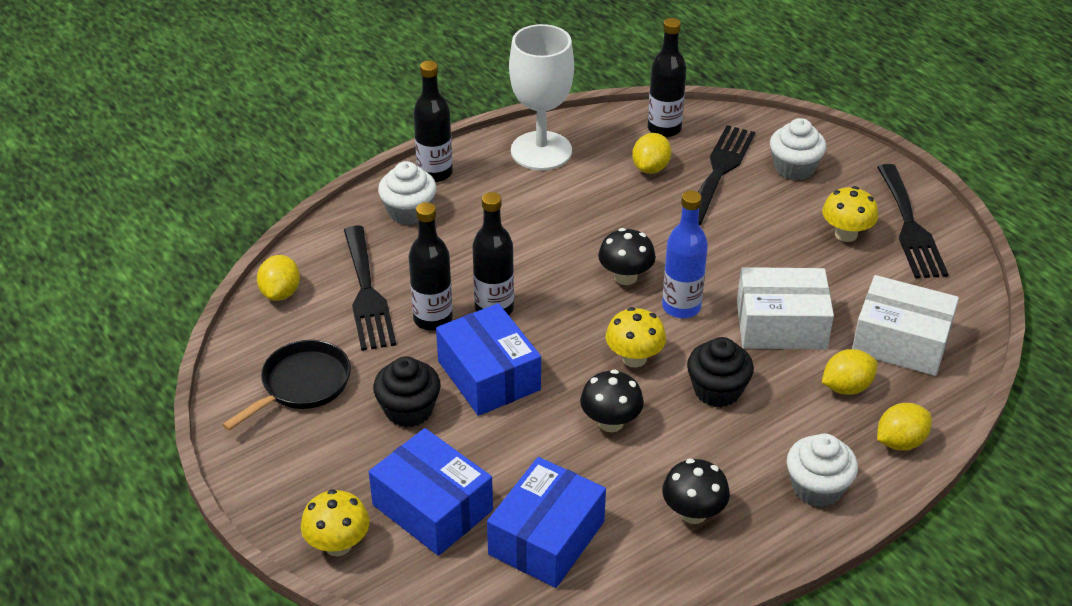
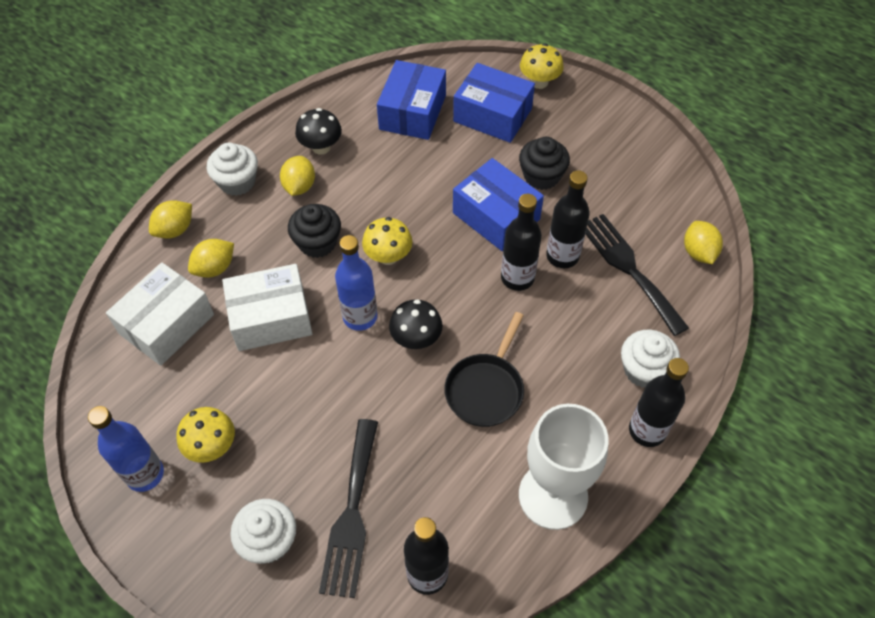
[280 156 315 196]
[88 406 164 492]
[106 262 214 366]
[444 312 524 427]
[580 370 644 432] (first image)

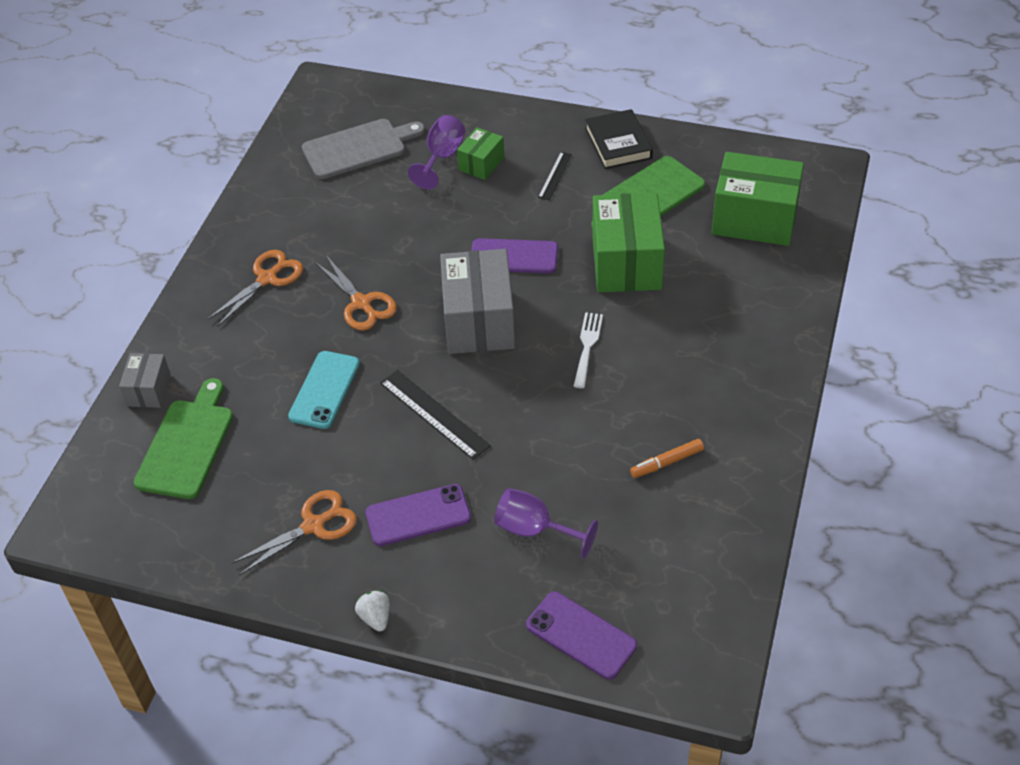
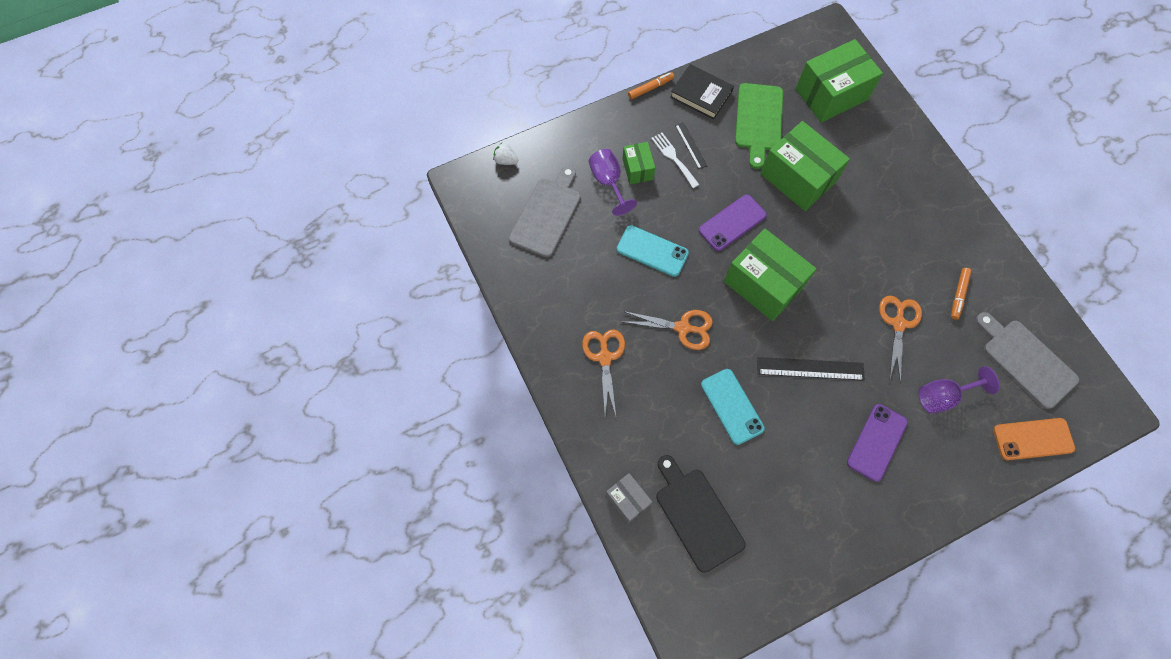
[724 229 816 321]
[651 132 700 188]
[656 455 745 573]
[879 296 922 383]
[493 142 518 165]
[993 418 1075 460]
[628 72 674 100]
[617 225 689 277]
[976 312 1079 409]

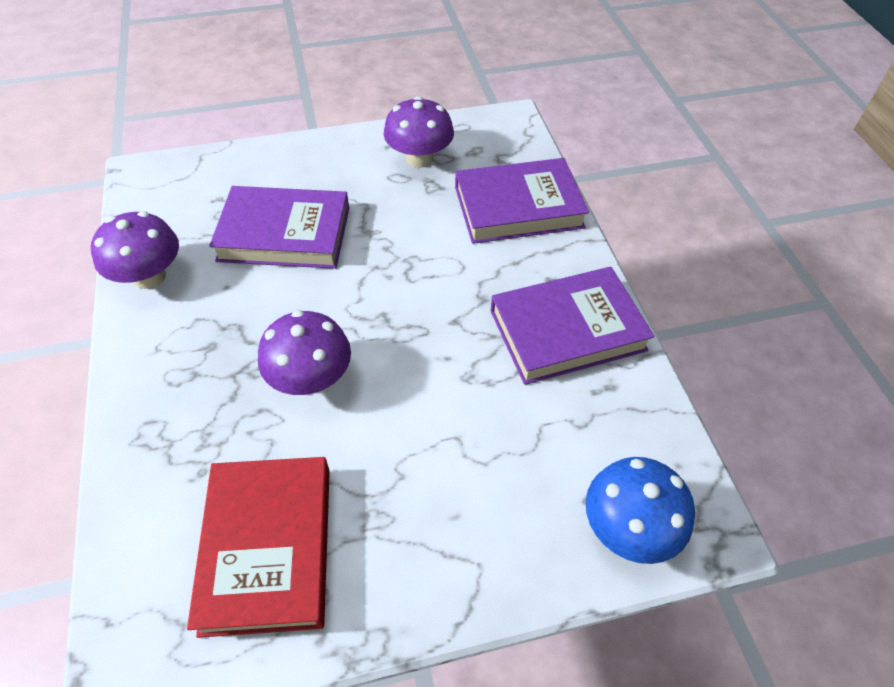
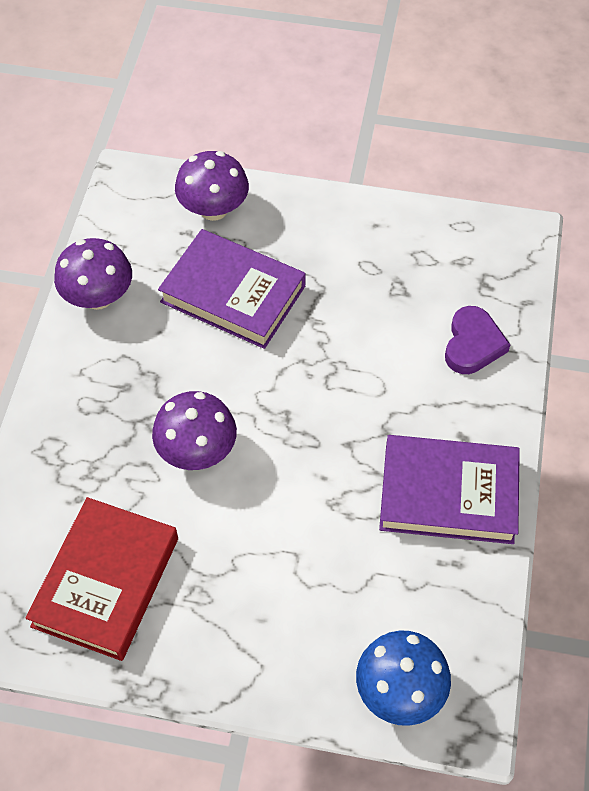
[175 151 249 221]
[445 306 511 374]

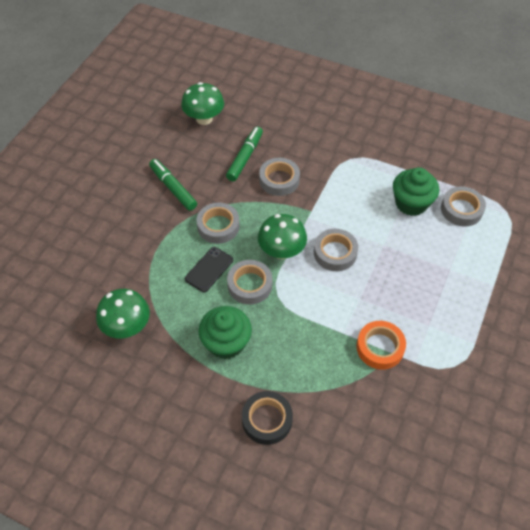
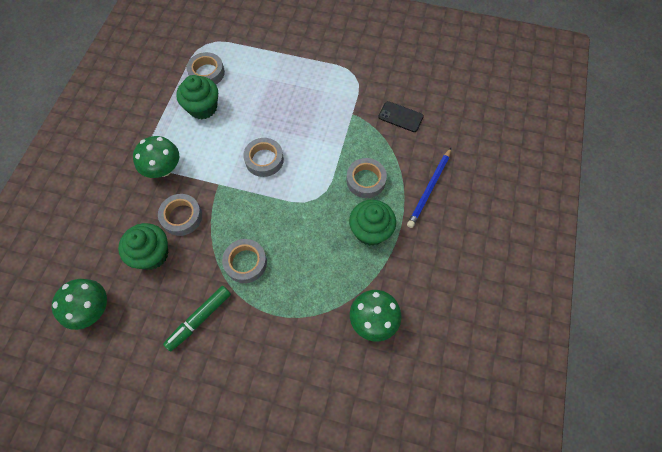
[118 223 168 270]
[133 136 179 178]
[378 101 424 132]
[346 158 387 198]
[356 321 406 370] (first image)
[407 148 451 228]

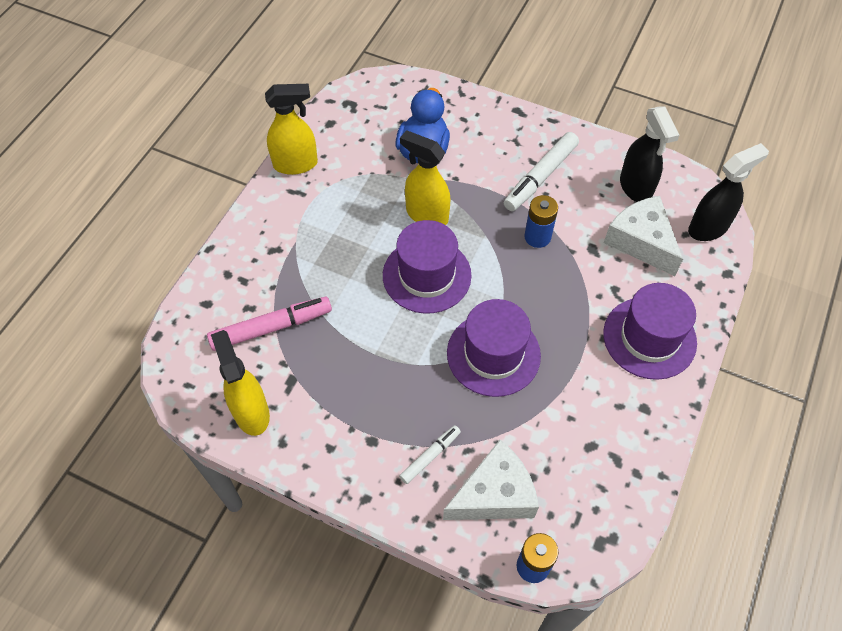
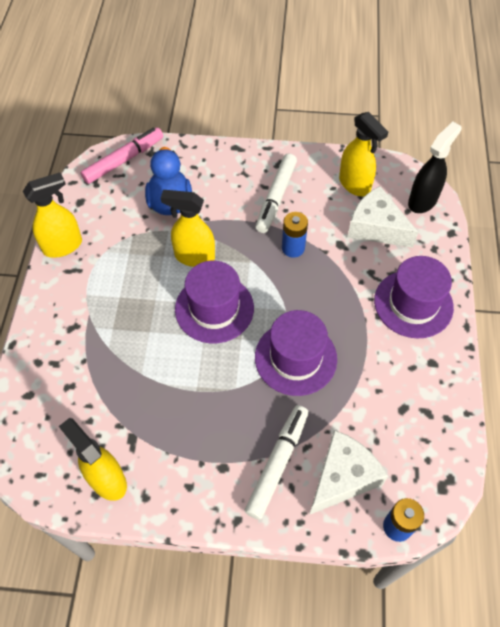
[339 112 388 196]
[80 128 163 184]
[245 405 309 520]

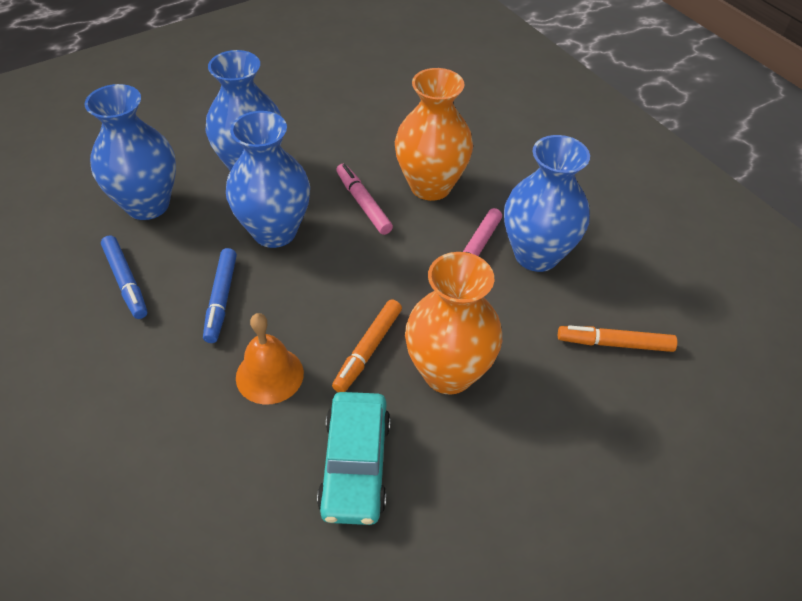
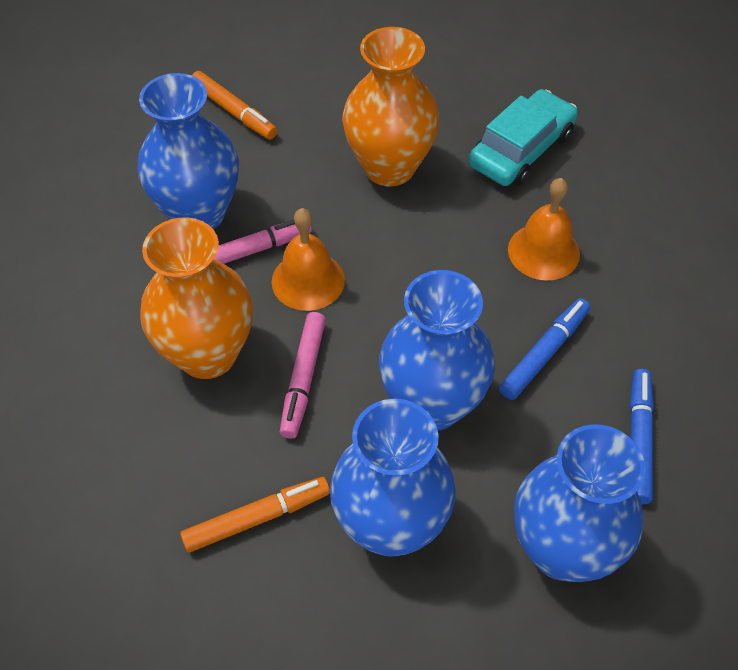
[180 477 330 553]
[271 208 345 311]

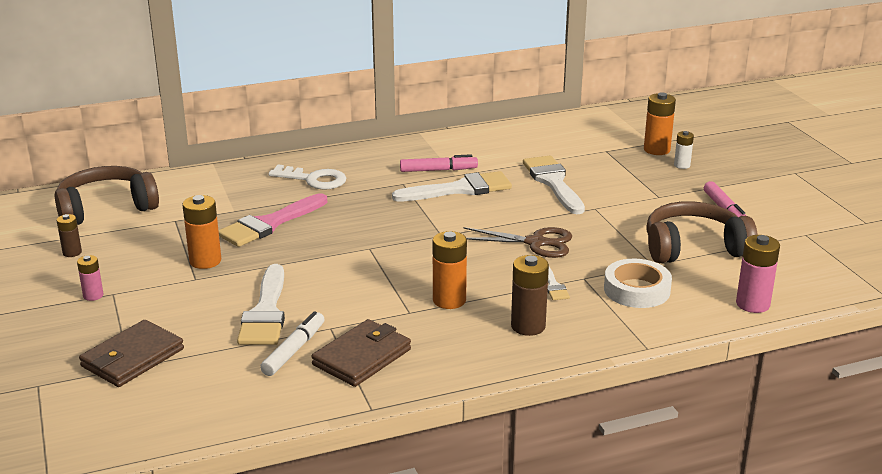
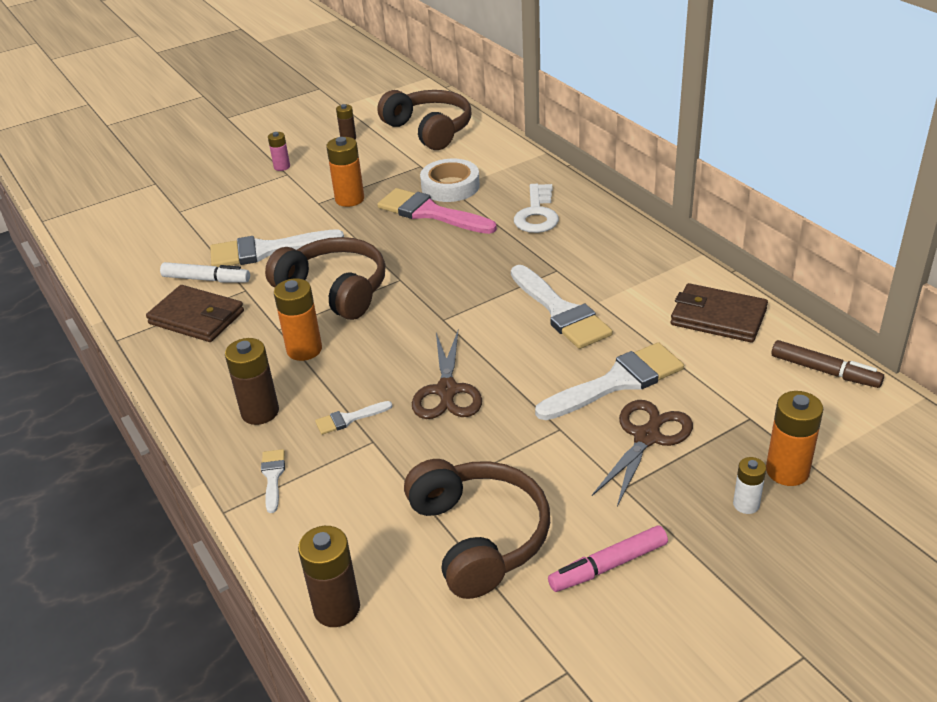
[400 154 478 172] (first image)
[298 526 360 627]
[420 159 480 202]
[670 283 768 343]
[265 237 386 320]
[771 340 884 388]
[592 400 693 507]
[261 449 285 513]

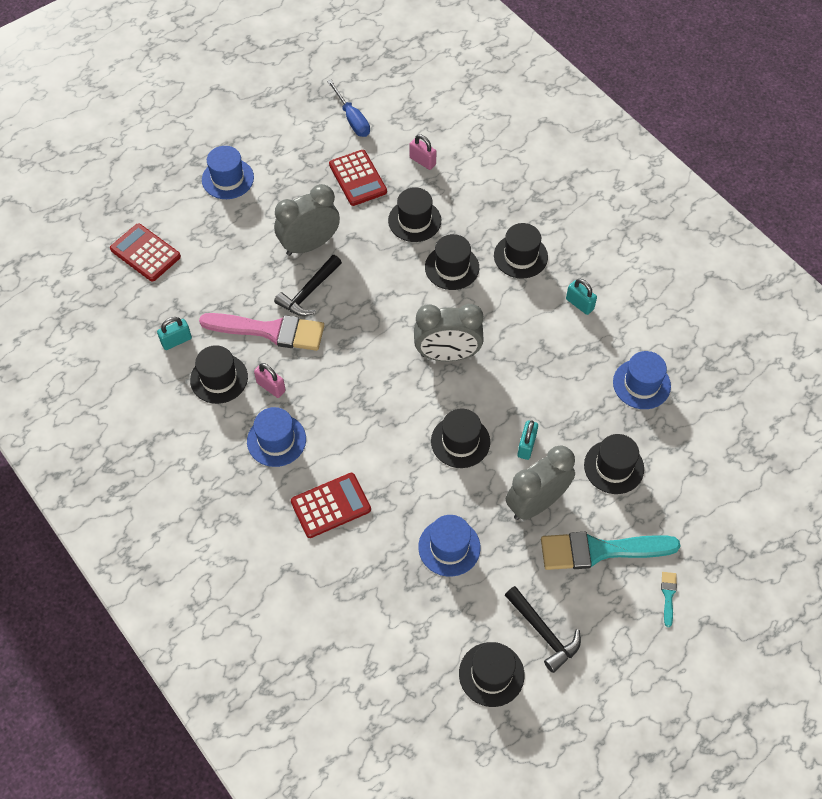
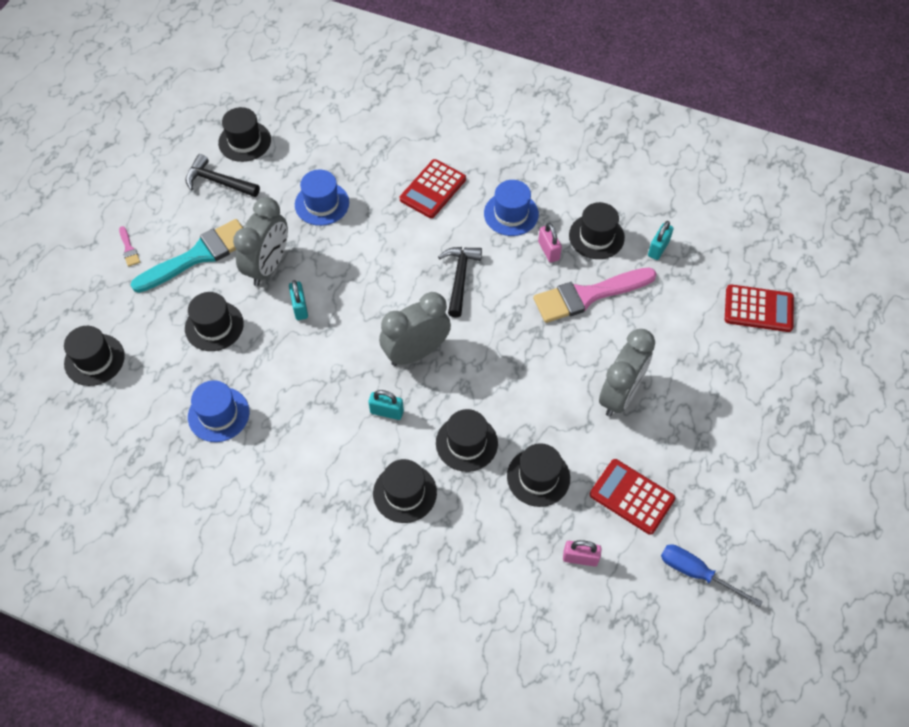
[202 146 254 199] (first image)
[438 247 482 318]
[369 390 404 420]
[538 223 562 263]
[64 326 125 386]
[119 226 140 267]

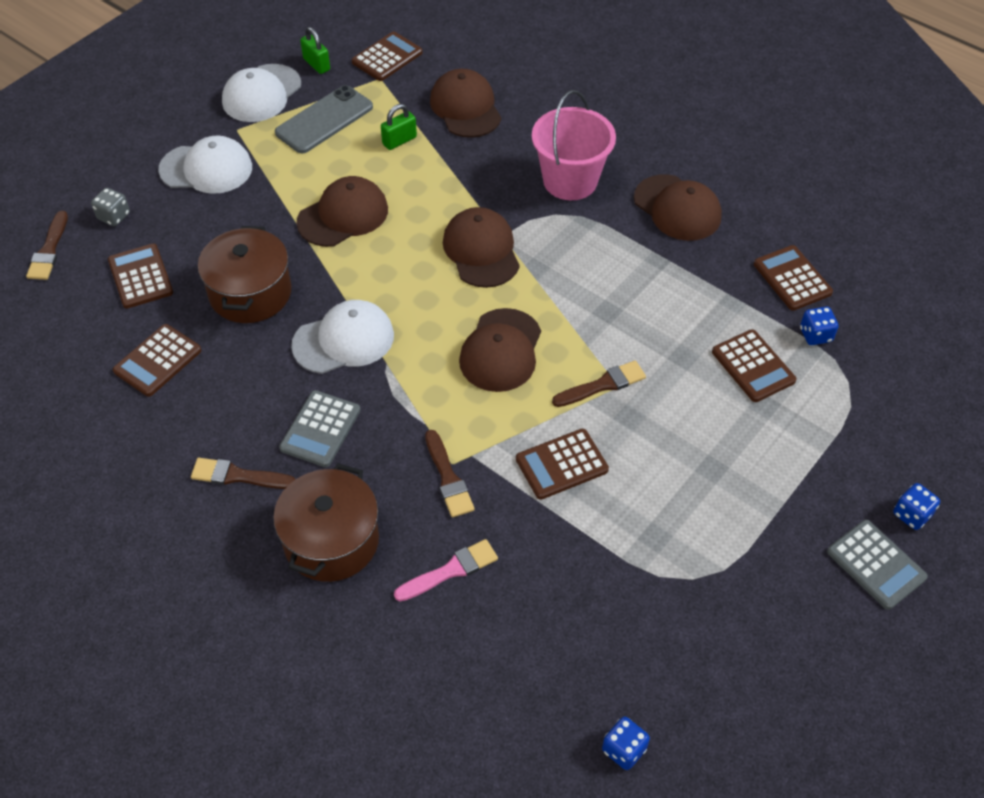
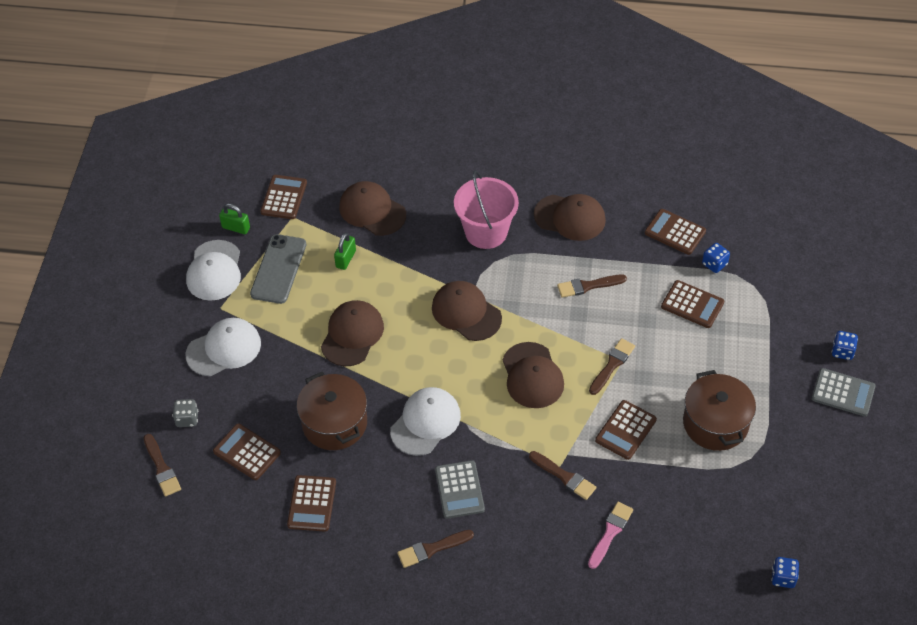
[683 370 756 451]
[557 274 627 298]

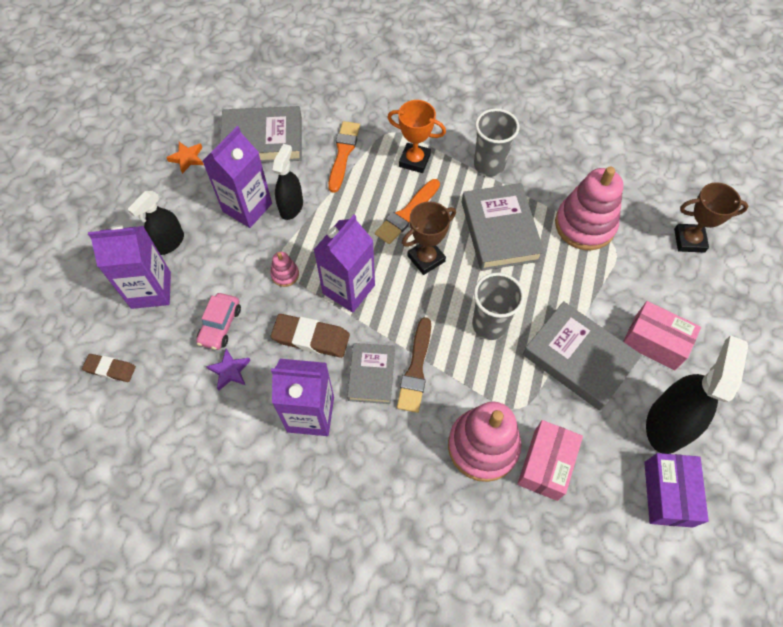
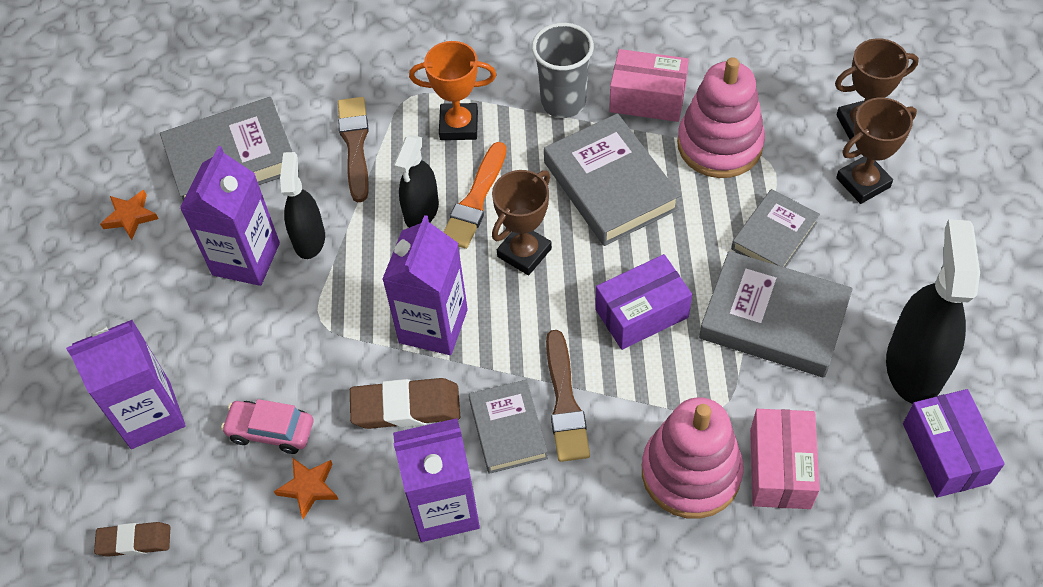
[338 97 369 202]
[394 135 439 228]
[270 252 299 287] (first image)
[595 254 692 350]
[221 399 313 454]
[609 49 689 122]
[274 457 339 519]
[836 97 917 204]
[731 189 820 268]

